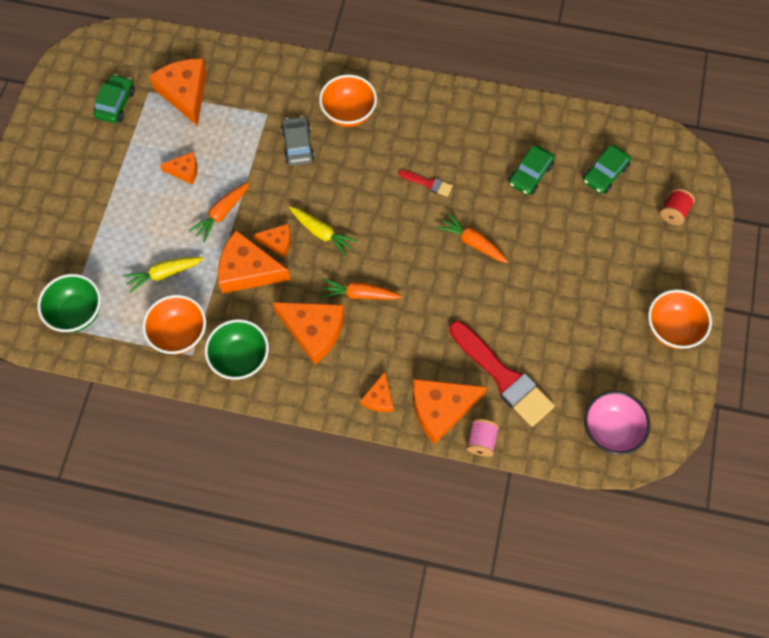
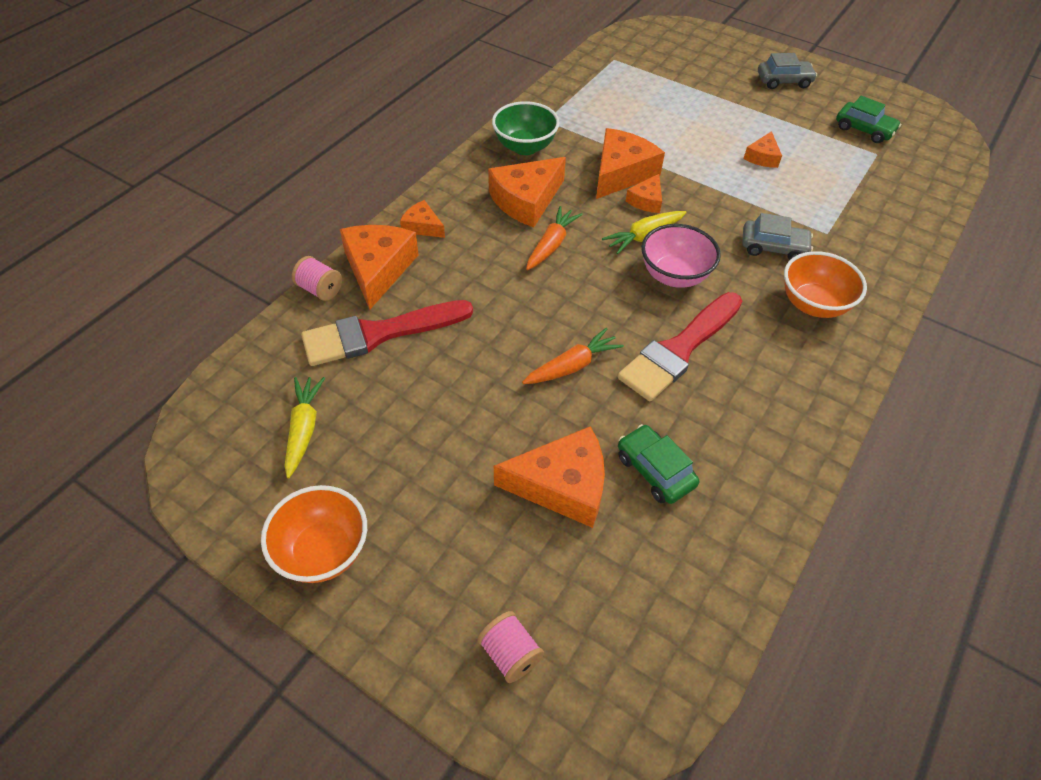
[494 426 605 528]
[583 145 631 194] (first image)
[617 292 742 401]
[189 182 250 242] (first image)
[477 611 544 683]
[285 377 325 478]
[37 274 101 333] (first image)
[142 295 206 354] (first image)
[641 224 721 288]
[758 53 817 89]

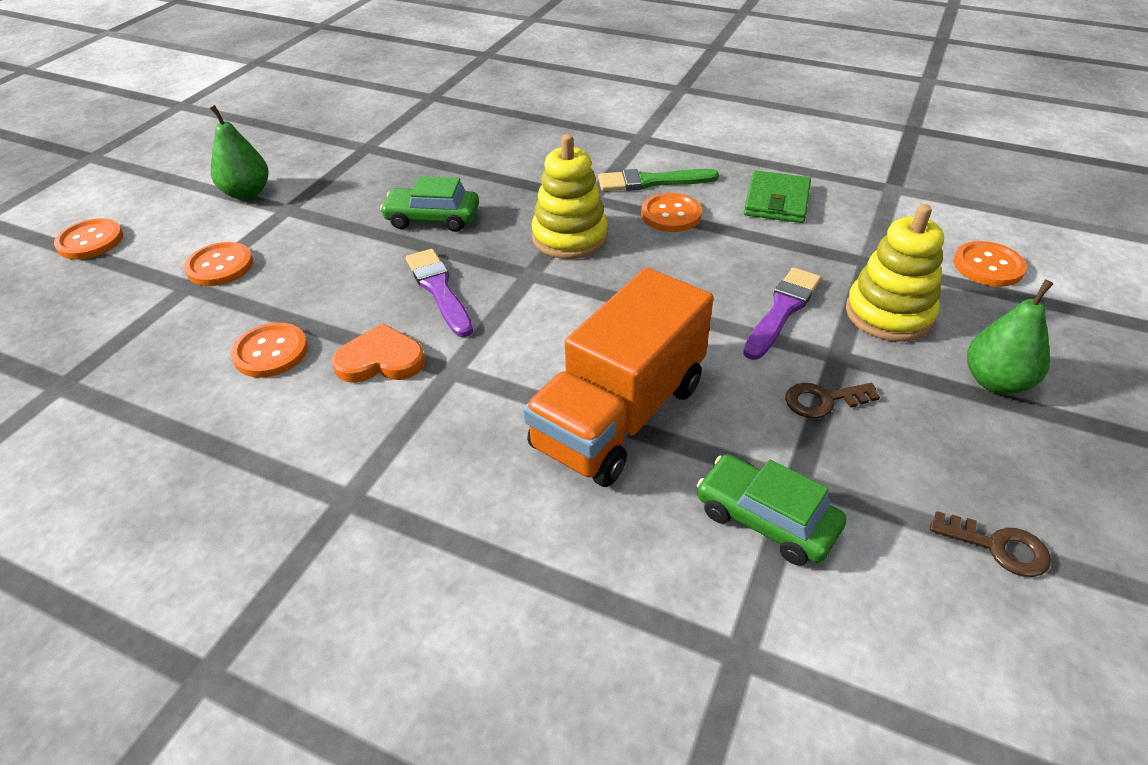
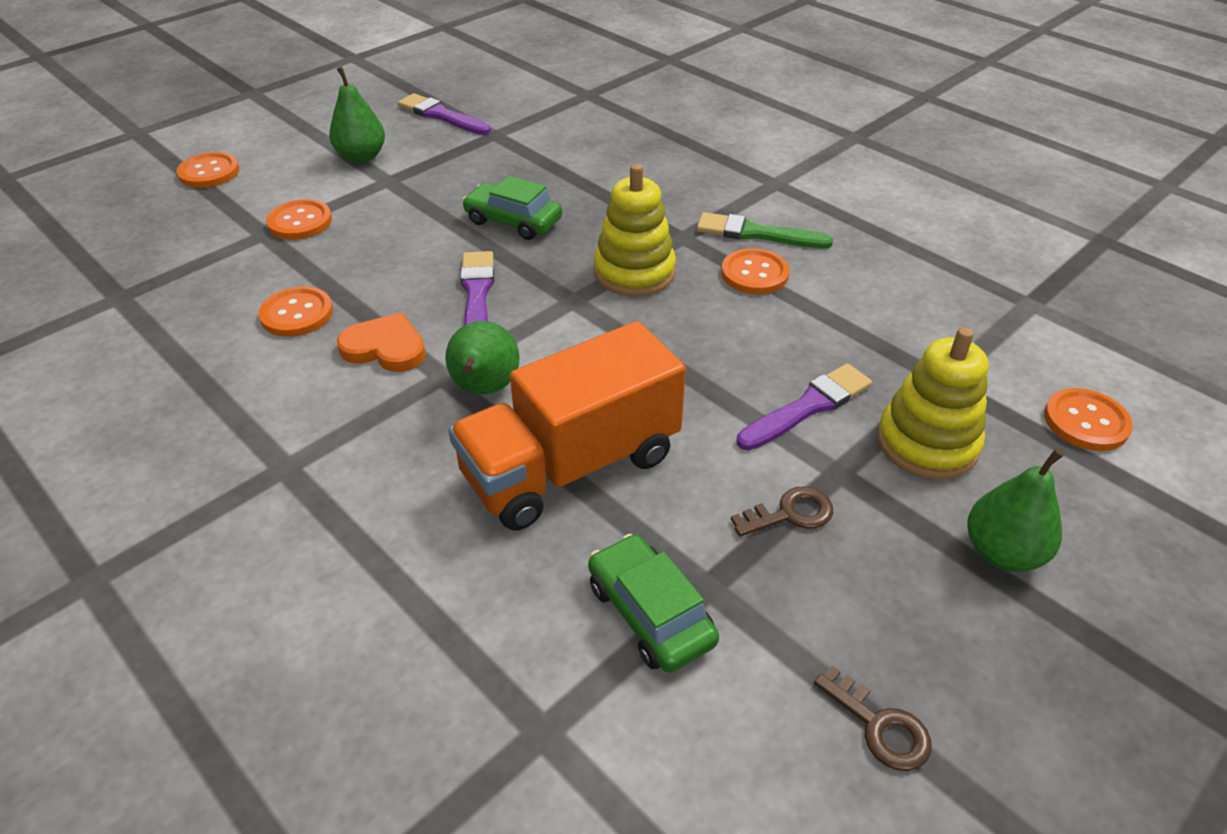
[744 171 811 223] (first image)
[731 486 833 537]
[398 93 491 135]
[445 321 520 394]

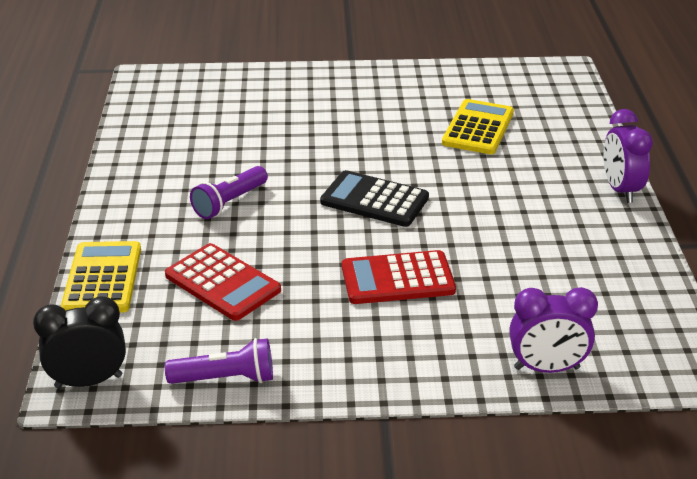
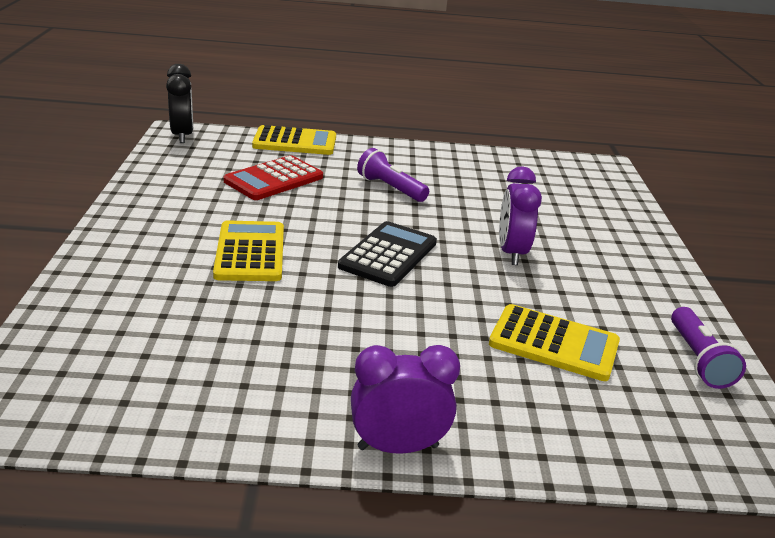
[213 221 284 281]
[499 167 542 265]
[671 307 746 389]

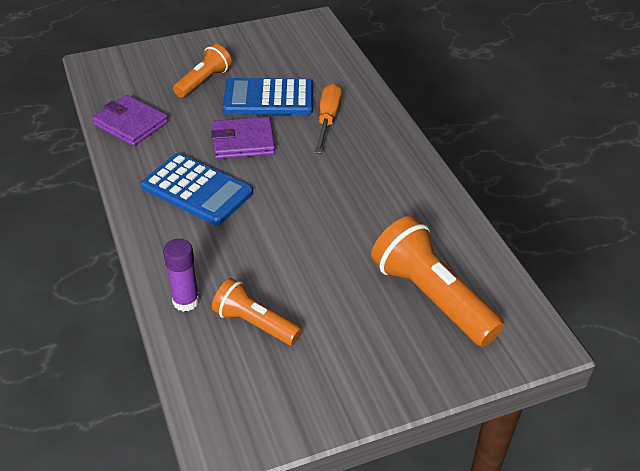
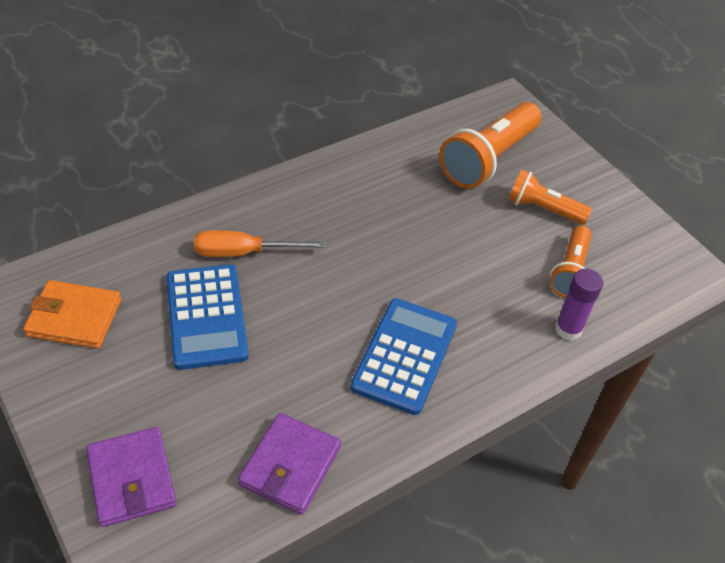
[508 170 592 225]
[86 427 177 527]
[23 280 121 349]

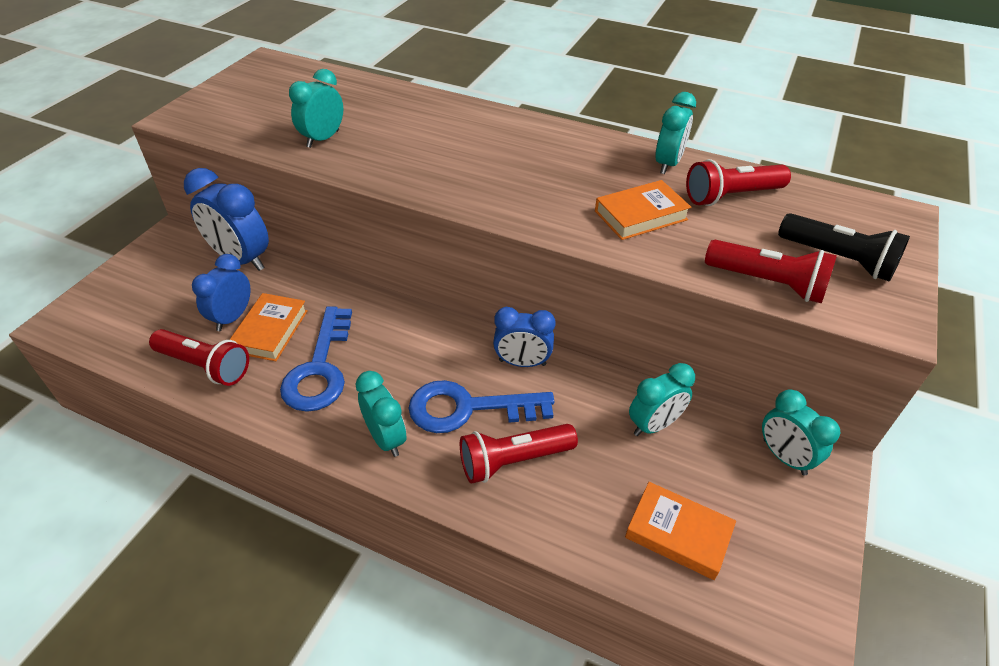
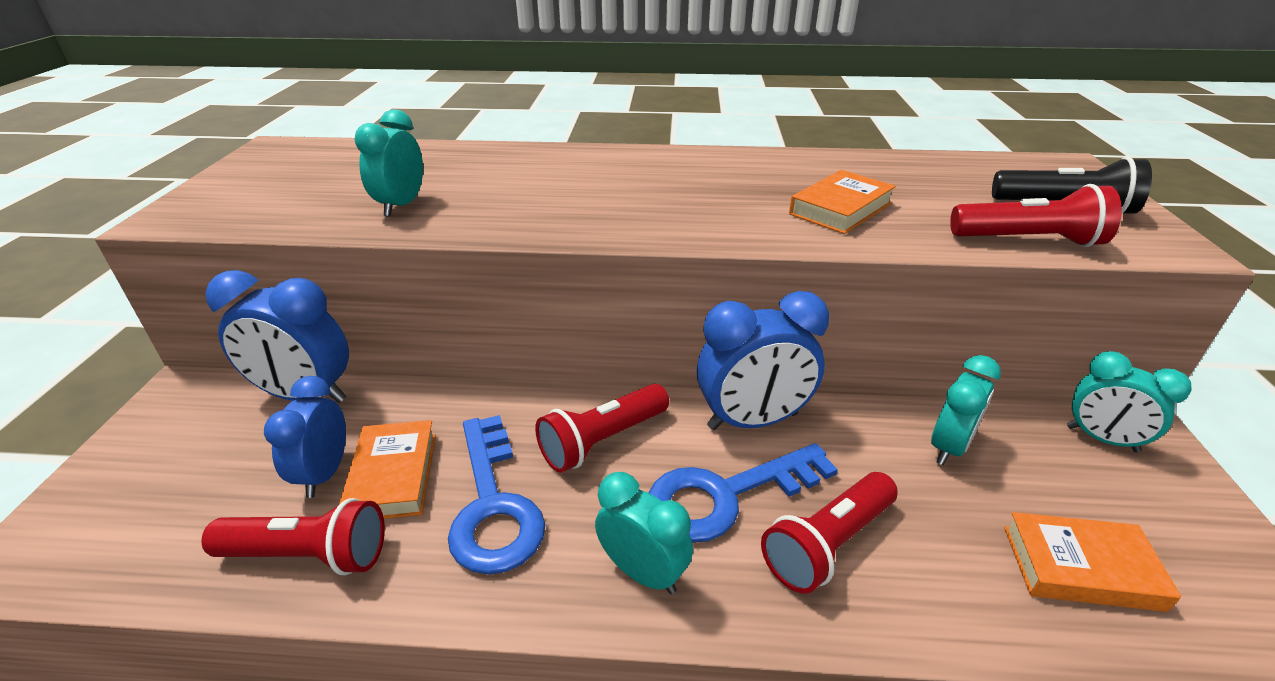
[655 92 696 174] (first image)
[535 384 669 473]
[697 291 829 430]

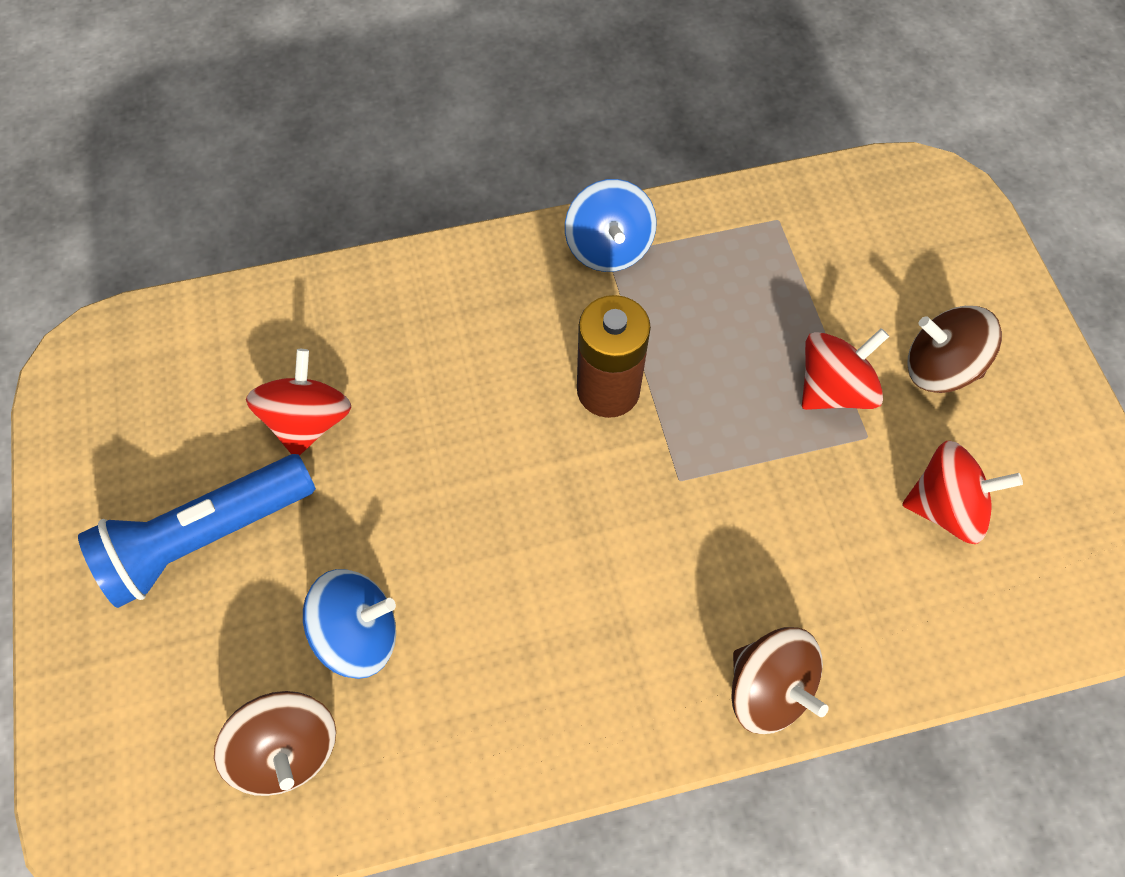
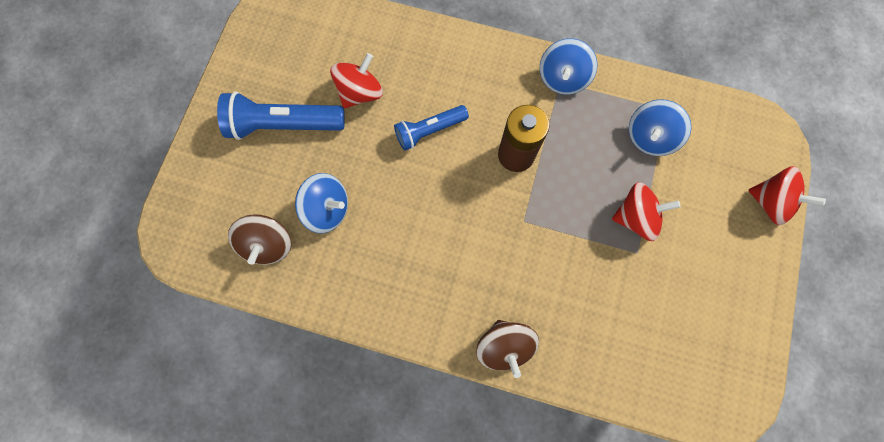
[907 306 1002 393] (first image)
[749 166 826 225]
[629 99 691 156]
[394 105 469 151]

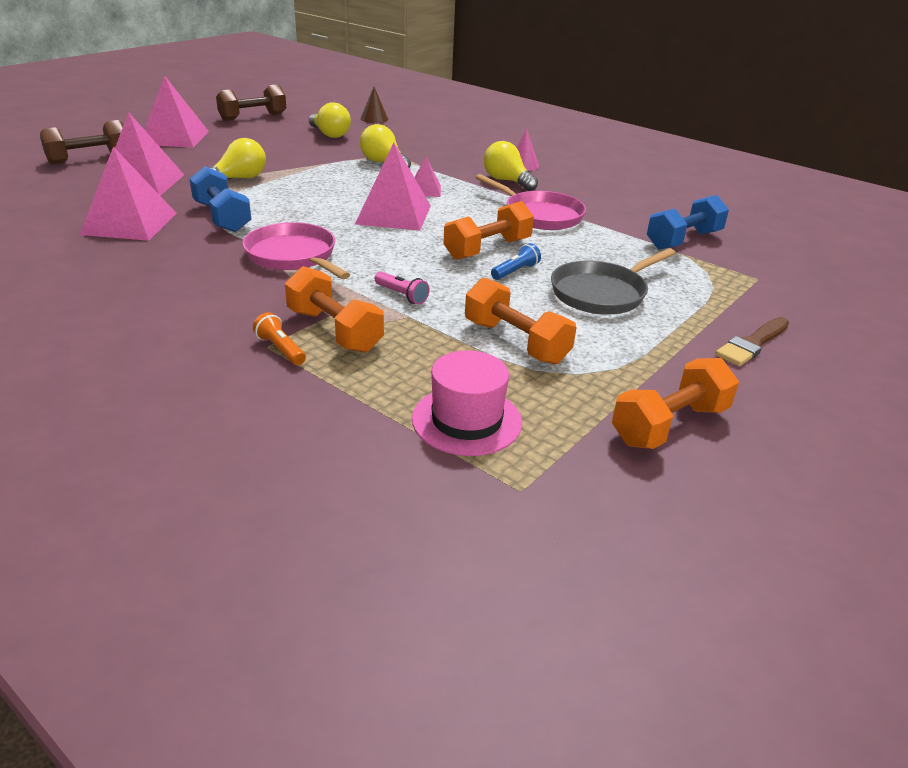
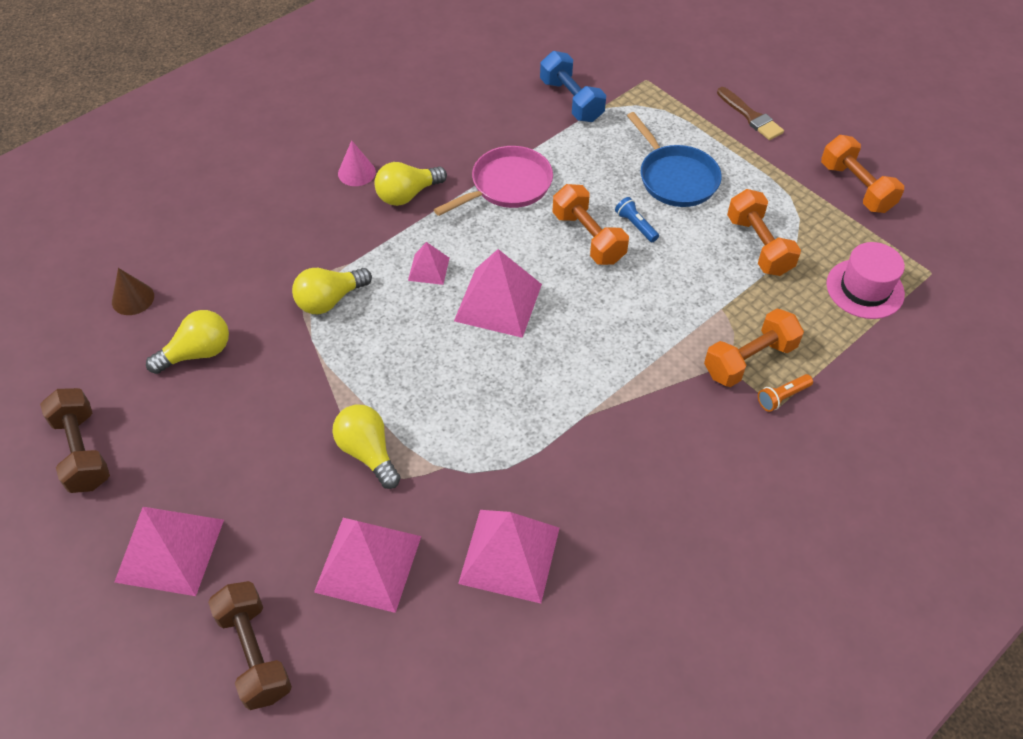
[189 166 252 232] (first image)
[243 222 350 279] (first image)
[627 112 722 207]
[375 272 429 305] (first image)
[727 189 801 276]

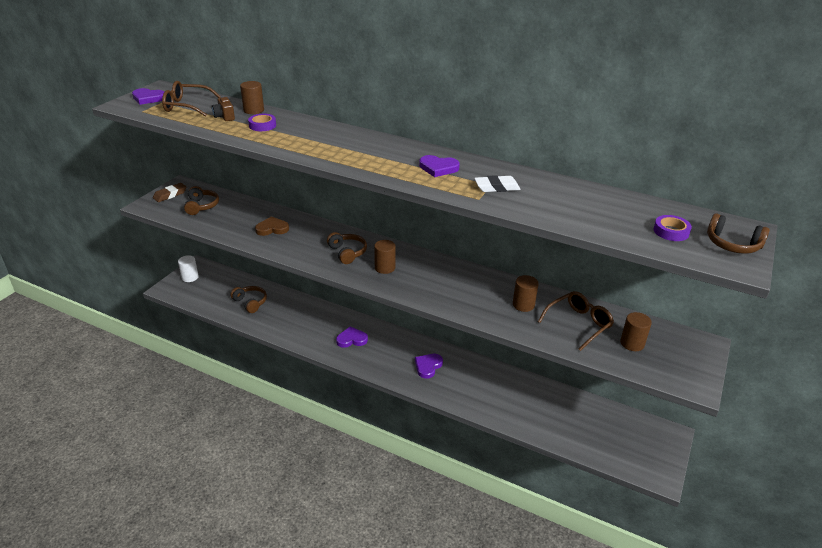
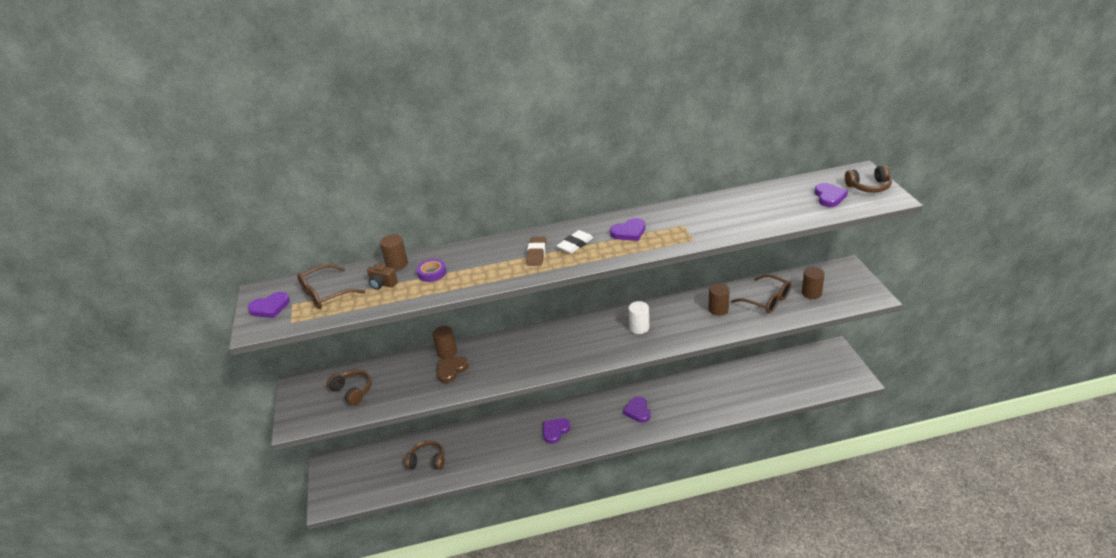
[557 230 593 253]
[526 237 546 266]
[815 183 848 207]
[327 232 367 264] (first image)
[433 326 457 359]
[628 301 650 334]
[731 274 792 314]

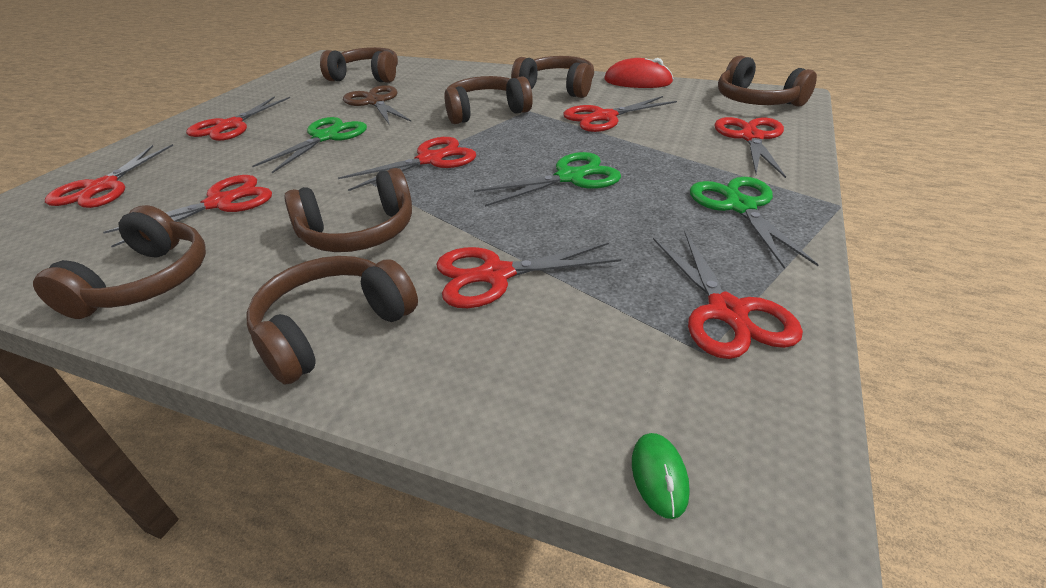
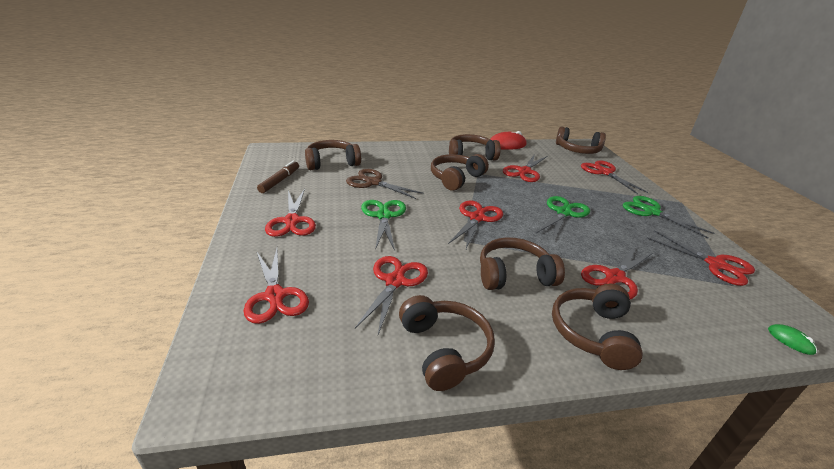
[480 237 565 290]
[257 161 299 193]

